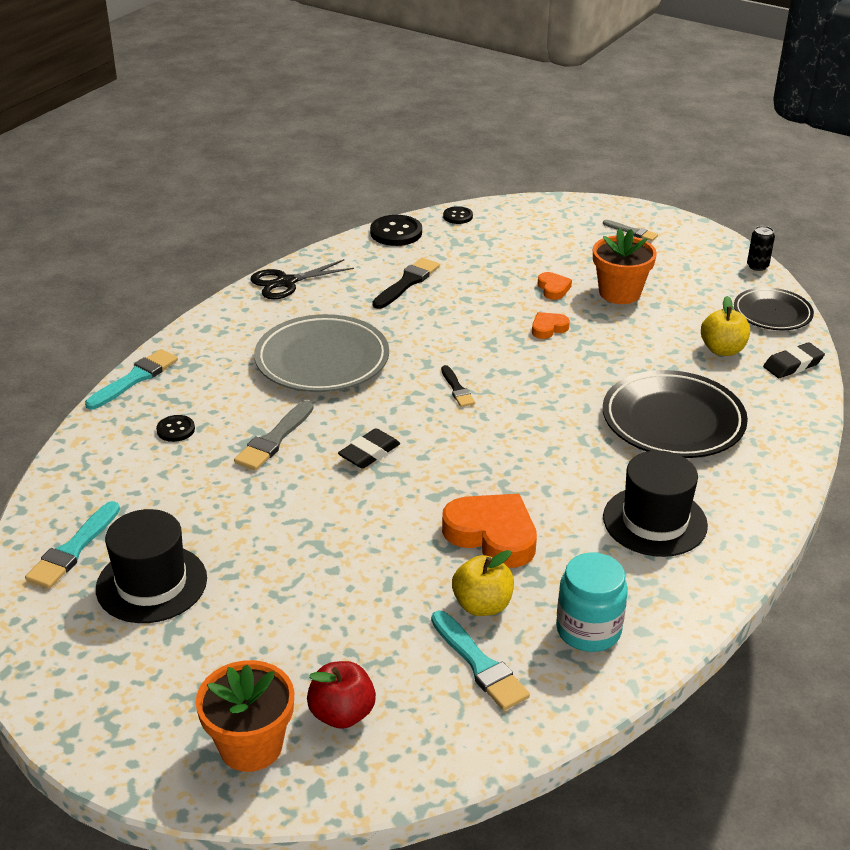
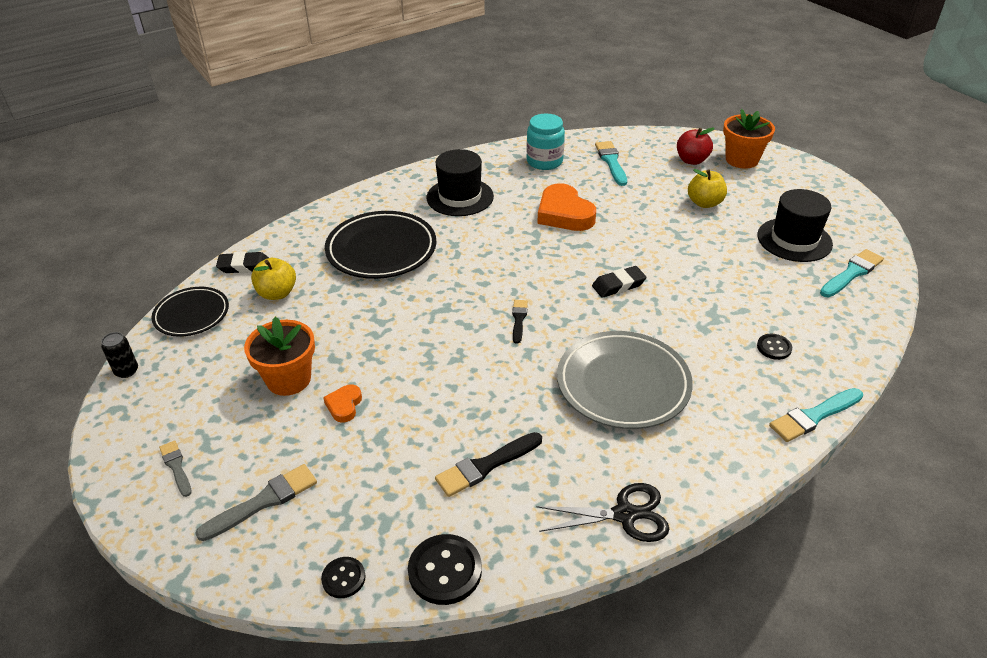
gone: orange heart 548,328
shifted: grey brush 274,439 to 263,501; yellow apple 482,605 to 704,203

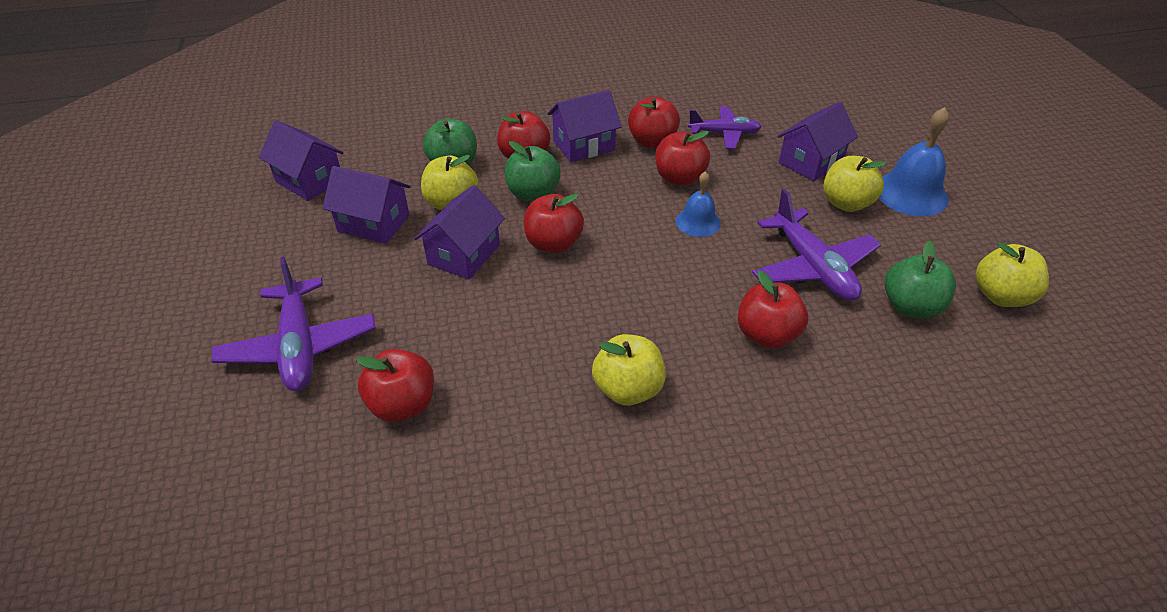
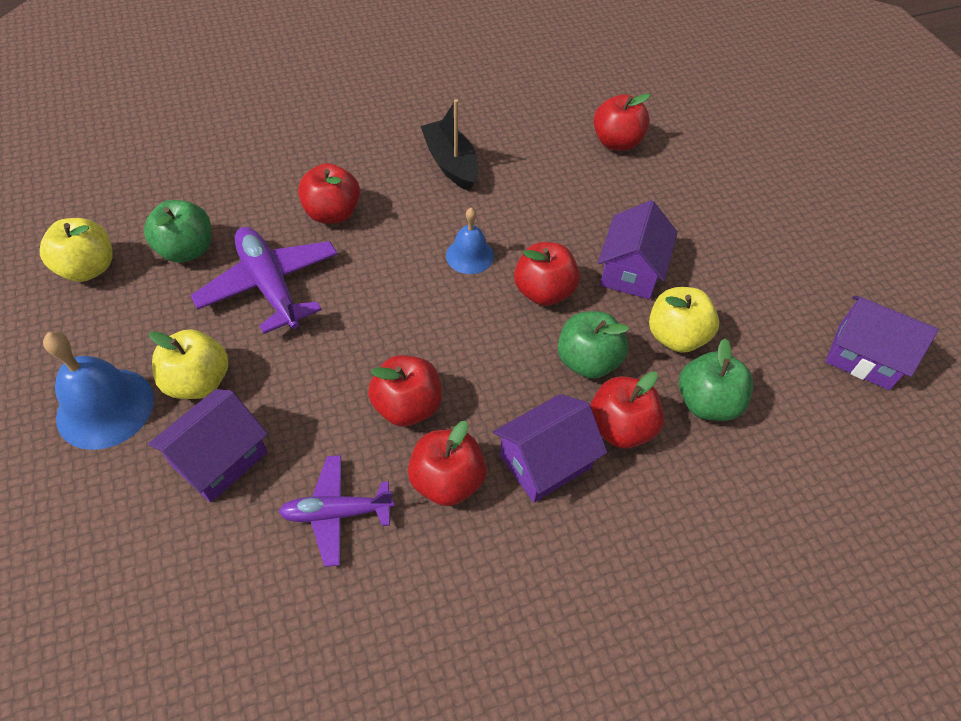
gone: purple plane 299,346; purple house 374,223
shifted: blue bell 698,222 to 470,255
swapped: yellow apple 628,389 to black boat 451,163

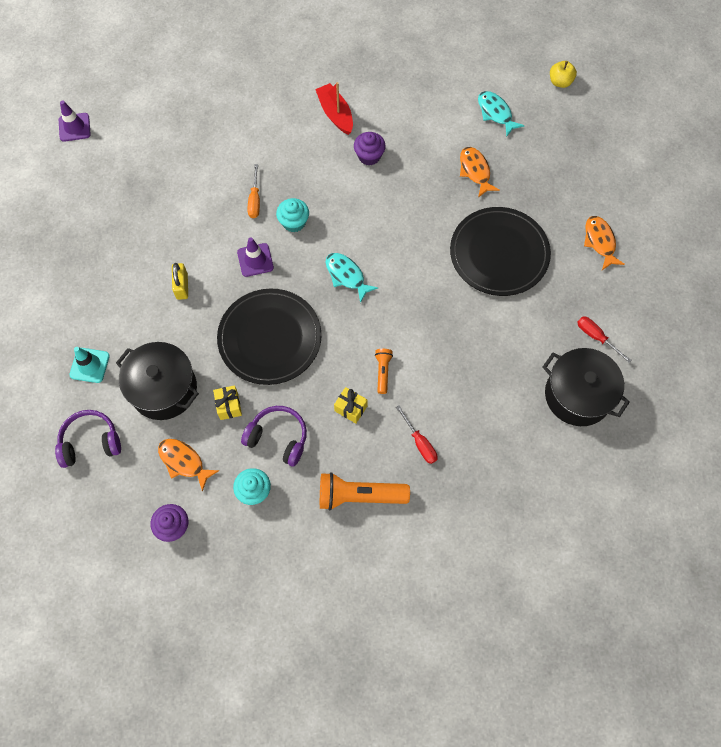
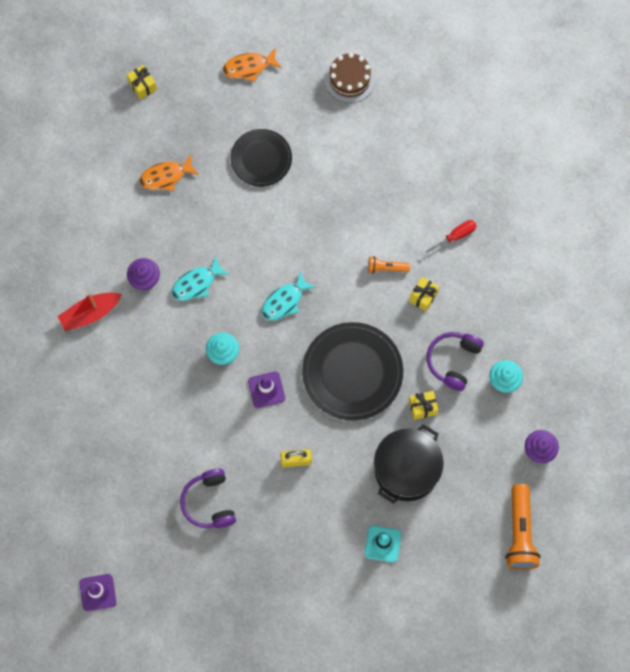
gone: orange fish 184,462; orange screwdriver 255,200; black pot 577,395; yellow apple 560,82
new: yellow gift 142,86
shifted: purple headphones 90,442 to 209,502; orange flashlight 359,495 to 520,532; turquoise fish 495,113 to 196,283
swapped: red screwdriver 596,337 to brown cake 349,79
scaled: black plate 499,253 = 261,159 x0.63

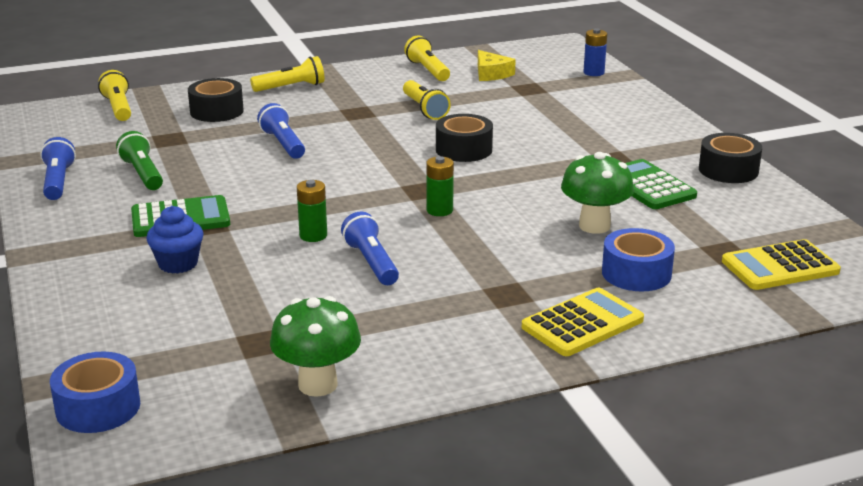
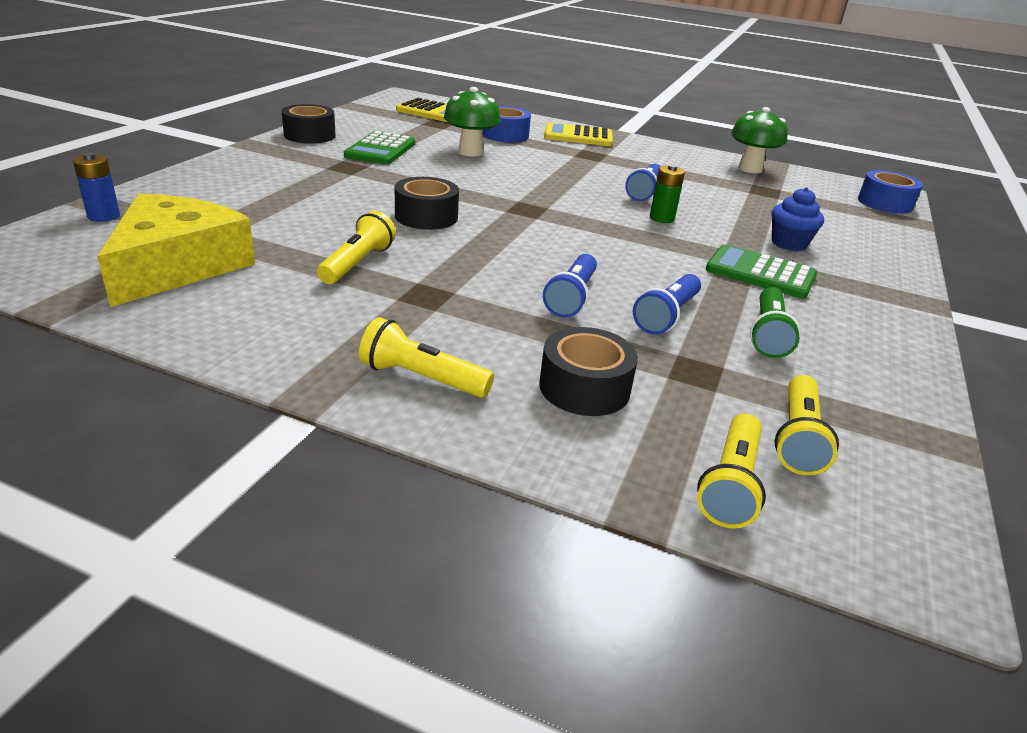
gone: green battery 439,210
shifted: blue flashlight 58,181 to 666,316; yellow flashlight 428,70 to 797,438
scaled: yellow cheese 491,74 = 177,266 x2.04

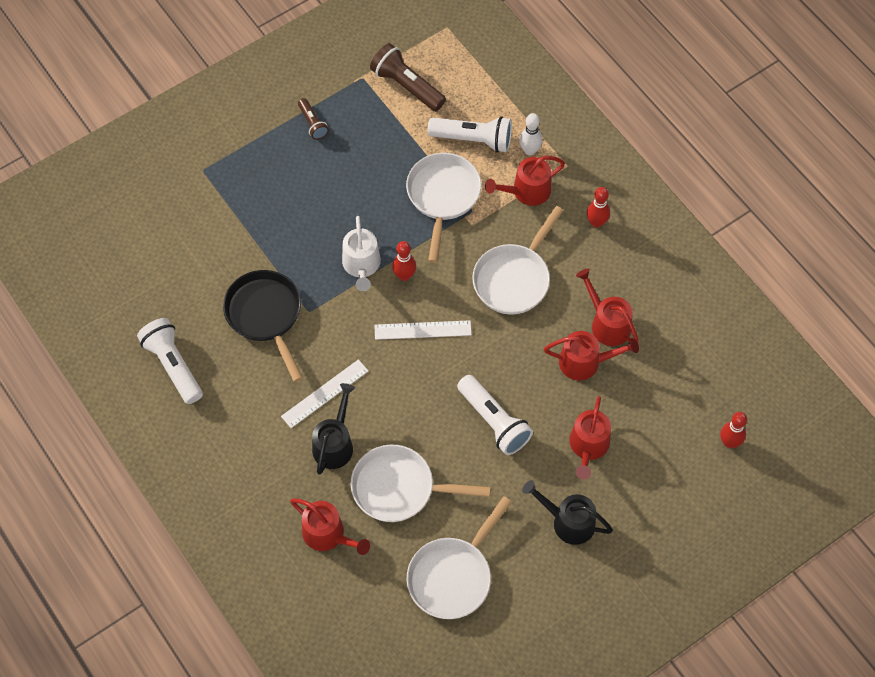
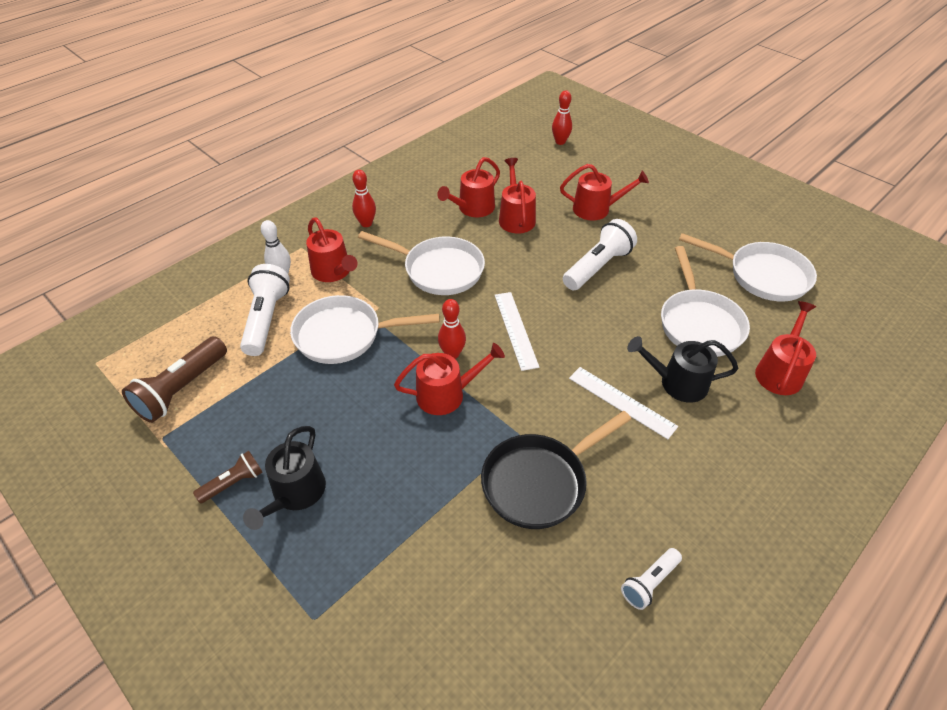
shifted: black watering can 568,522 to 295,493
repainted: white watering can 361,265 to red watering can 446,394
scaled: white flashlight 173,366 = 649,583 x0.56

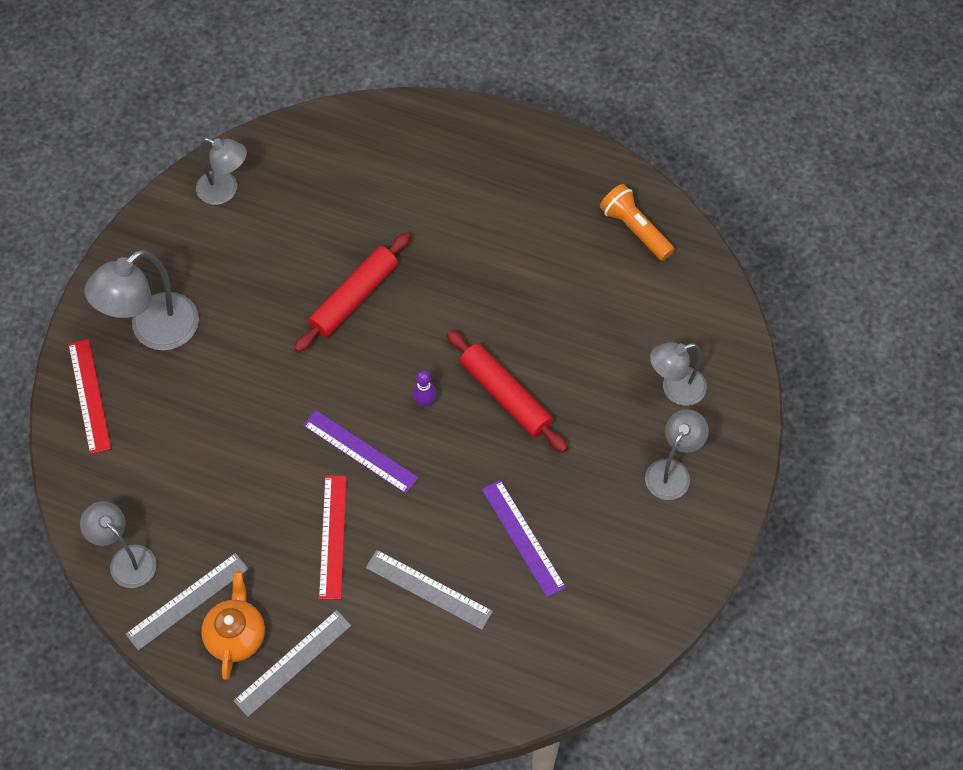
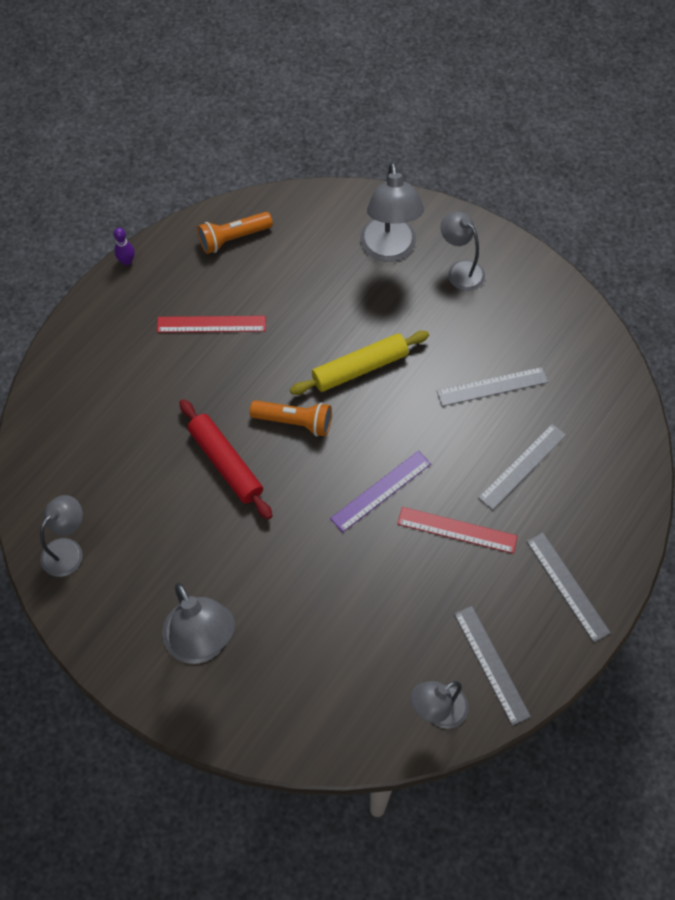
gone: orange teapot 236,635
new: orange flashlight 294,422
shifted: red ruler 89,396 to 211,324; purple bowling pin 425,402 to 127,261
repainted: red rolling pin 505,396 to yellow rolling pin 360,368; purple ruler 523,537 to grey ruler 492,386
scaled: grey lamp 675,389 = 389,250 x1.55

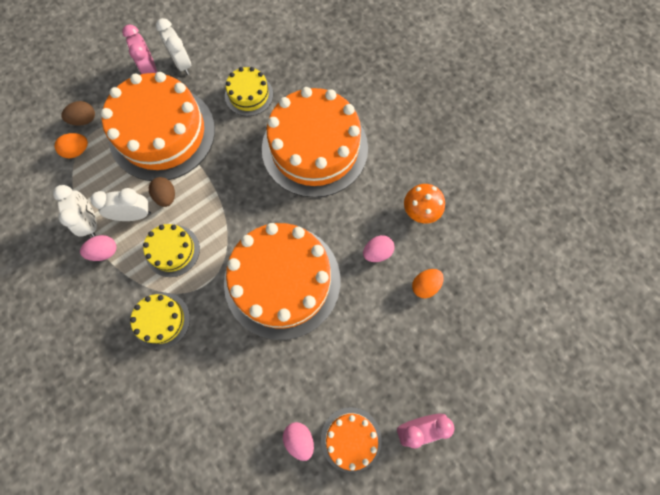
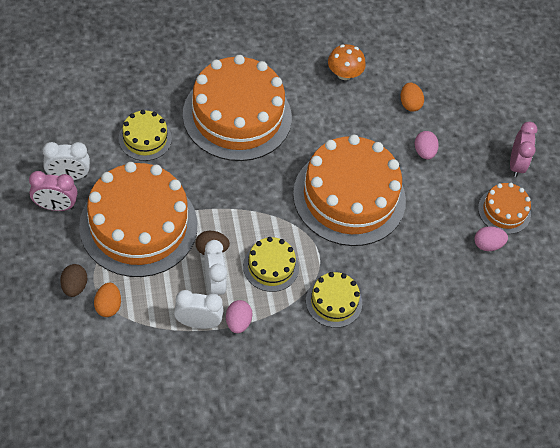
shifted: pink egg 377,252 to 424,152
rotated: white clock 134,215 = 214,283 150 degrees clockwise

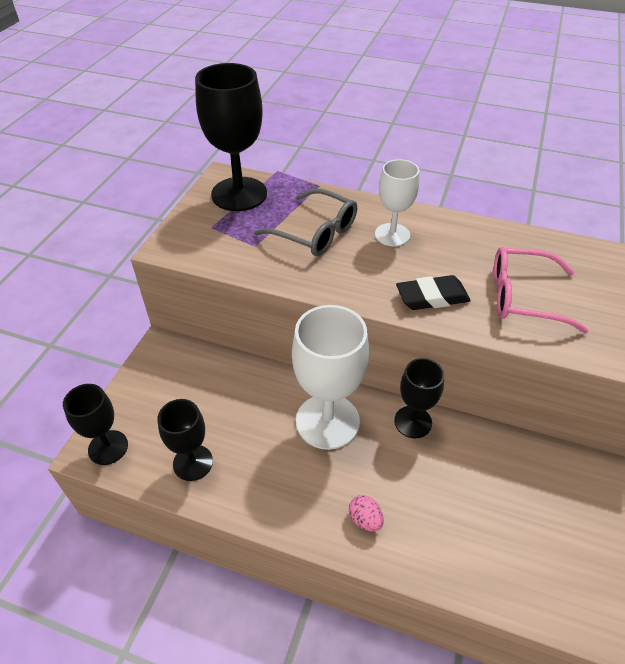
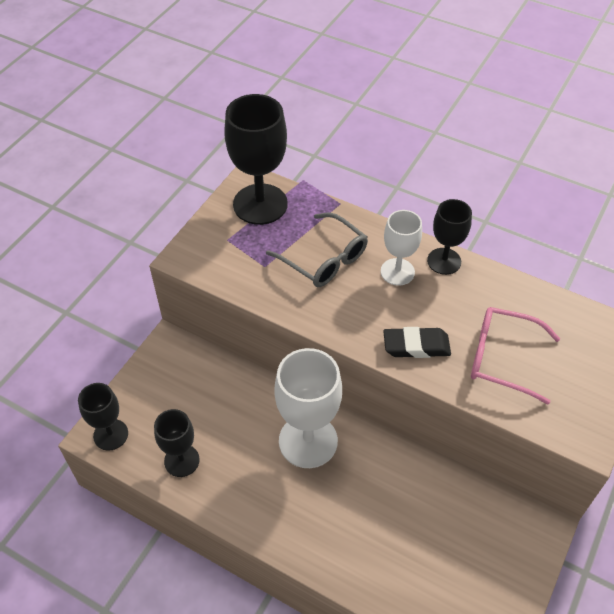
gone: pink egg 365,519
shifted: black goblet 413,422 to 444,261

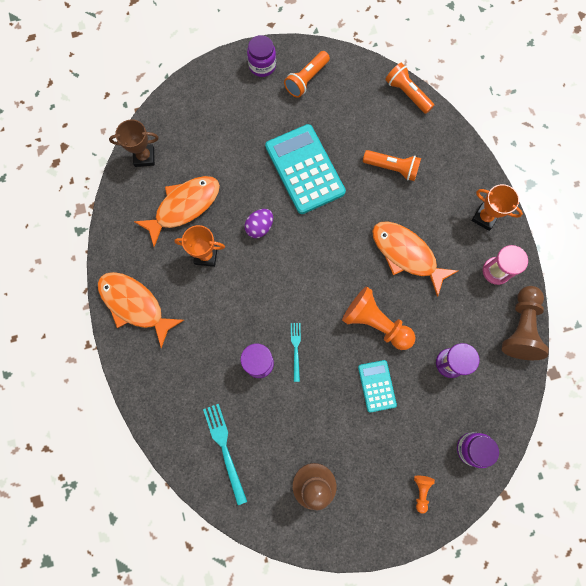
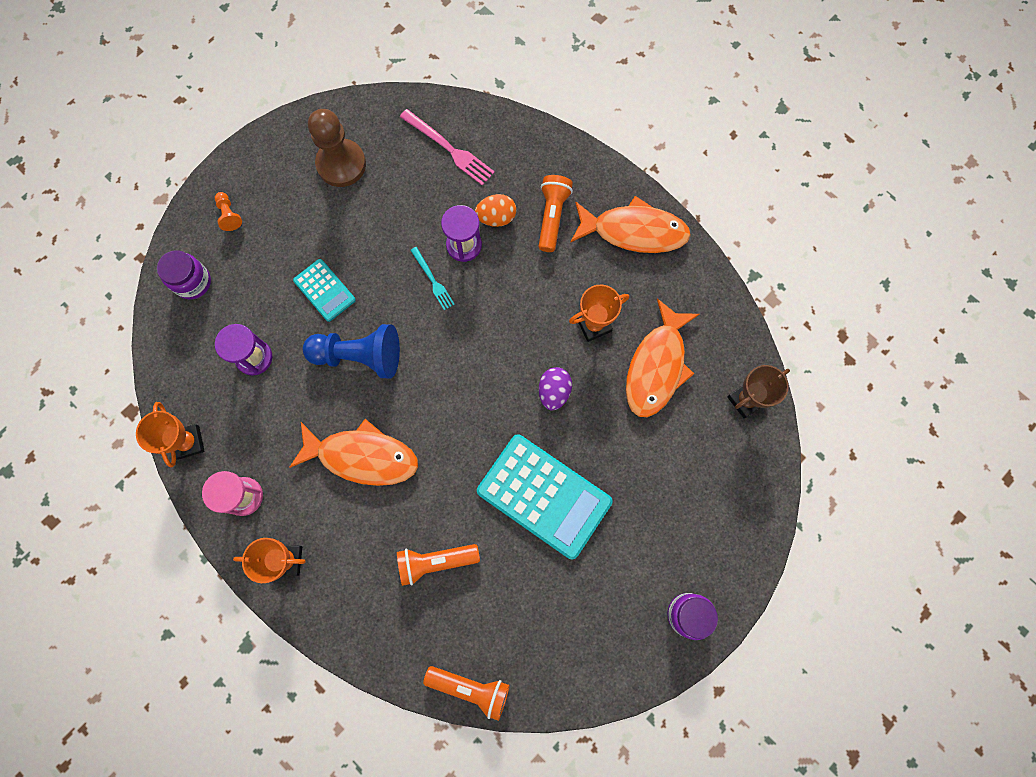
new: orange egg 496,217
shifted: orange flashlight 306,79 to 552,217
swapped: brown pawn 520,327 to orange trophy 188,442
repainted: turquoise fork 225,449 to pink fork 449,149; orange pawn 375,323 to blue pawn 359,356

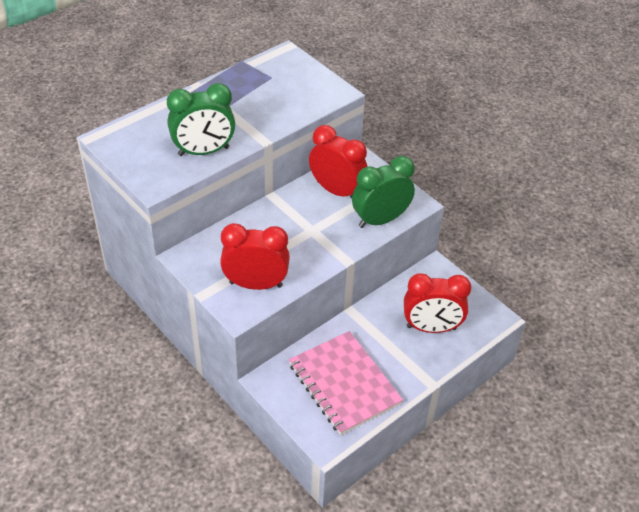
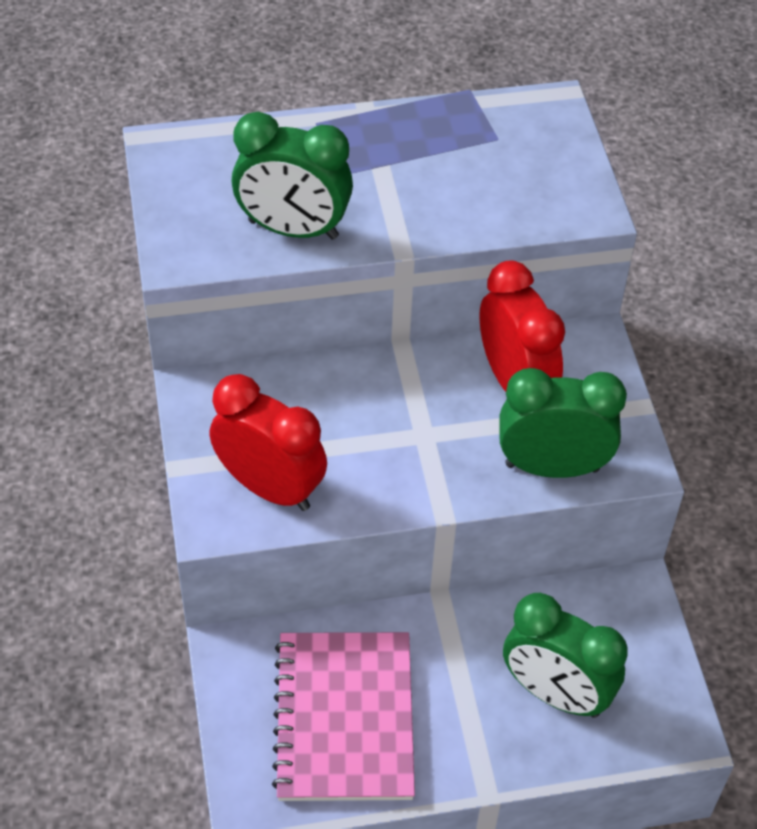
repainted: red clock 431,328 to green clock 555,694

